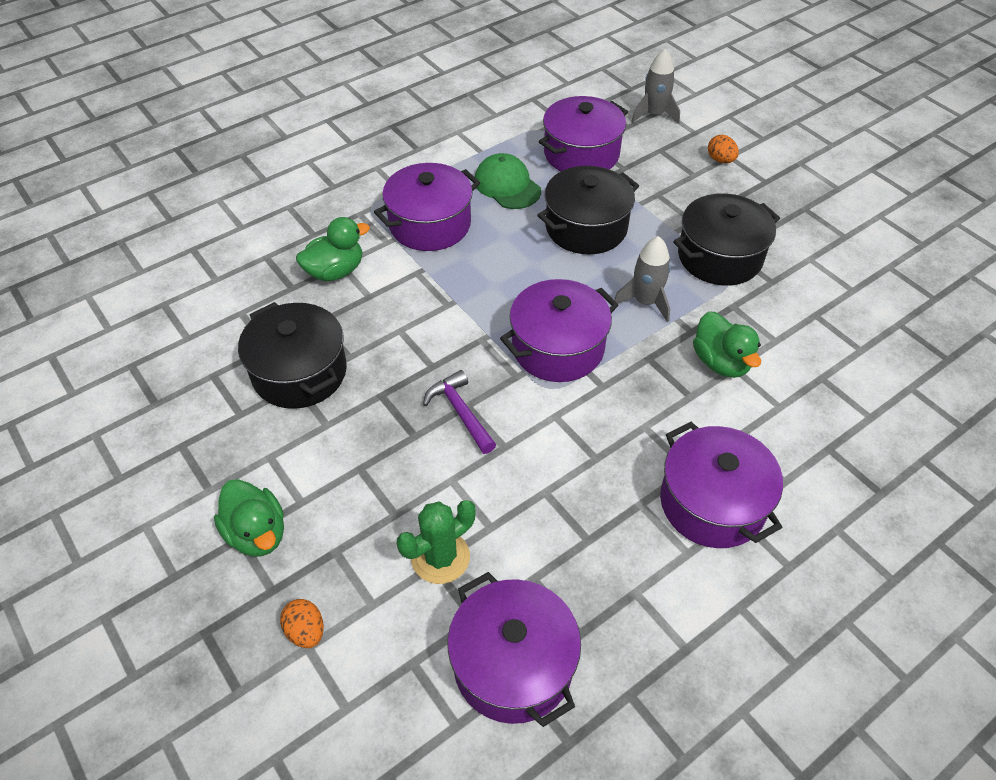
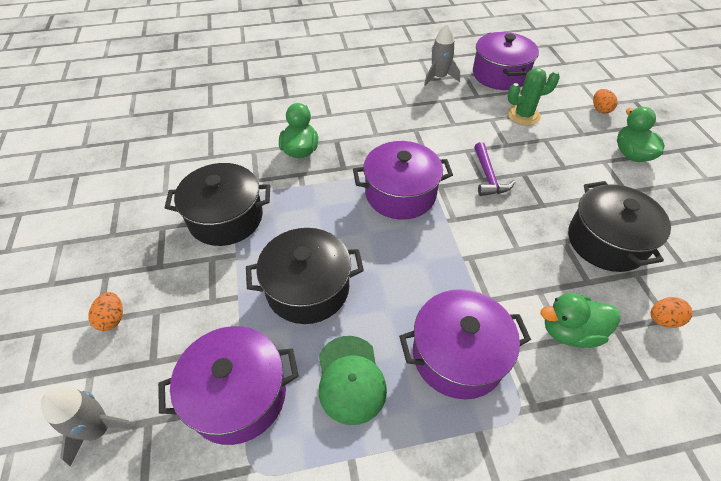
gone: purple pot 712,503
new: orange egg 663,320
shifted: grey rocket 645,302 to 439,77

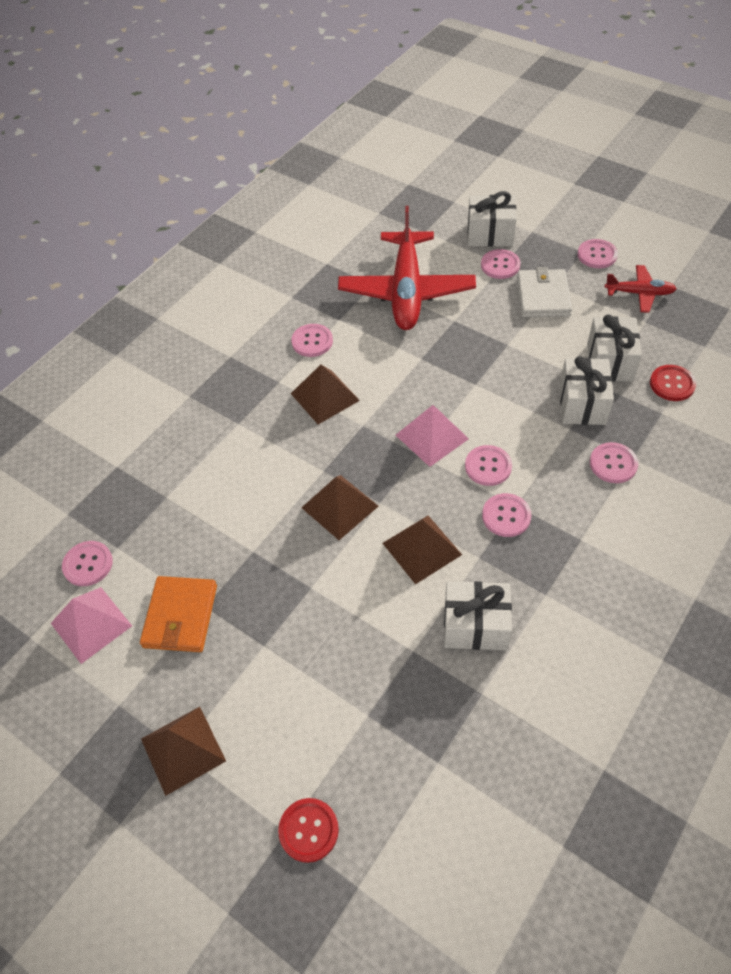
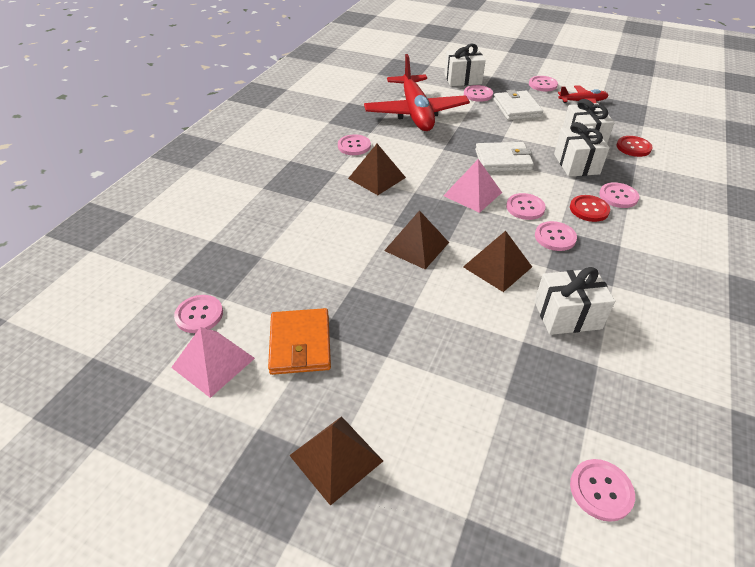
new: white wallet 503,160; pink button 601,490
shifted: red button 308,830 to 589,209

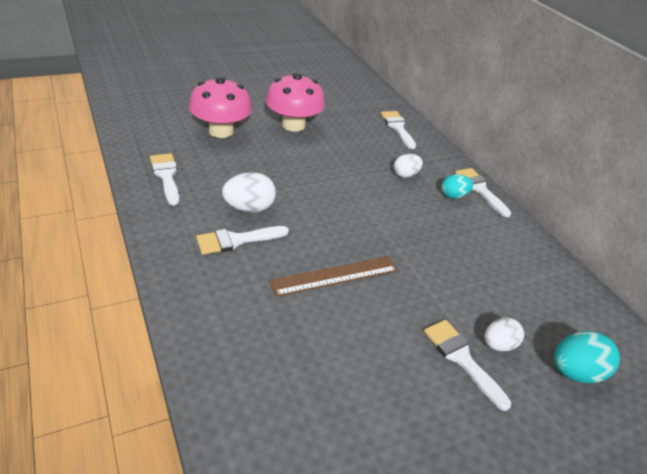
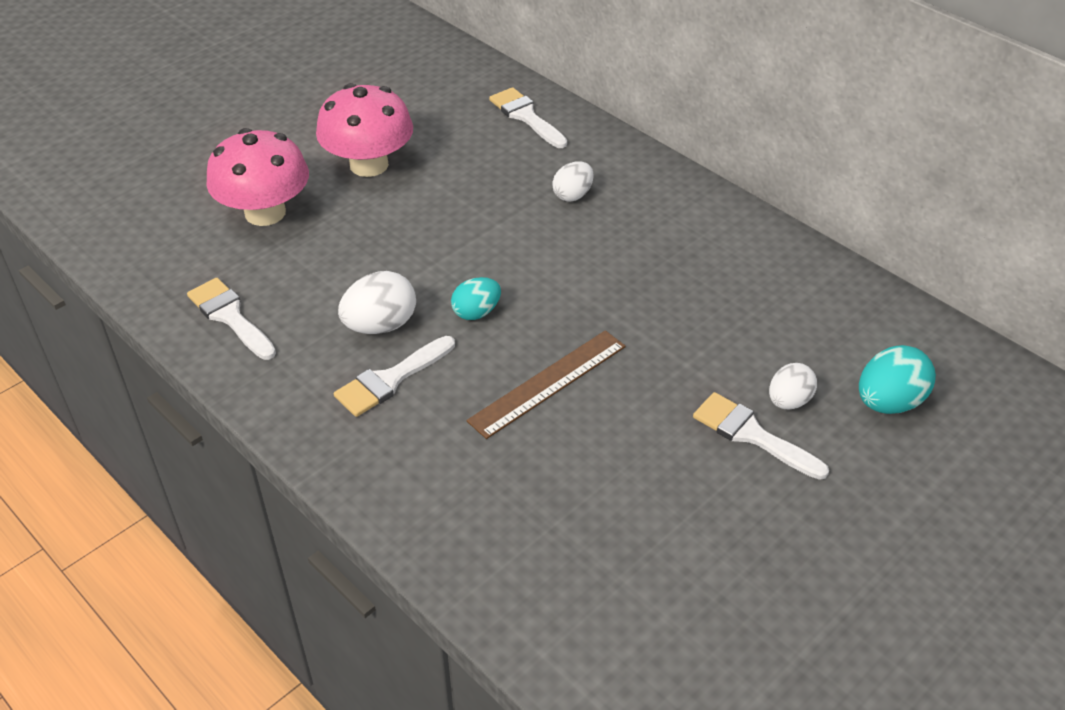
gone: white brush 480,189
shifted: turquoise egg 453,196 to 476,312

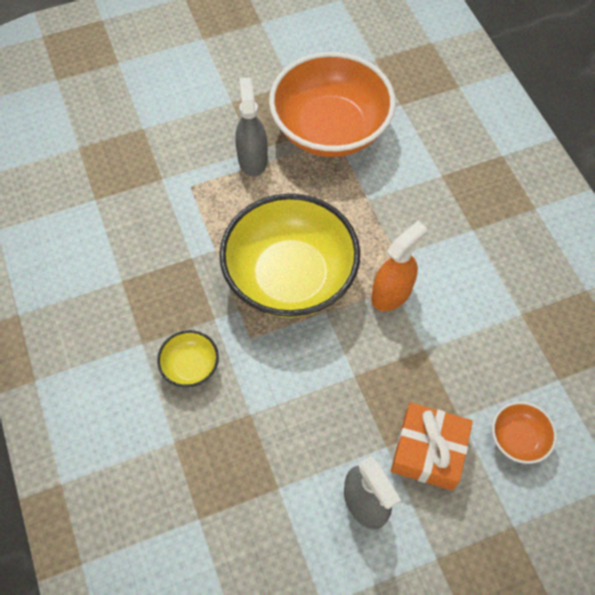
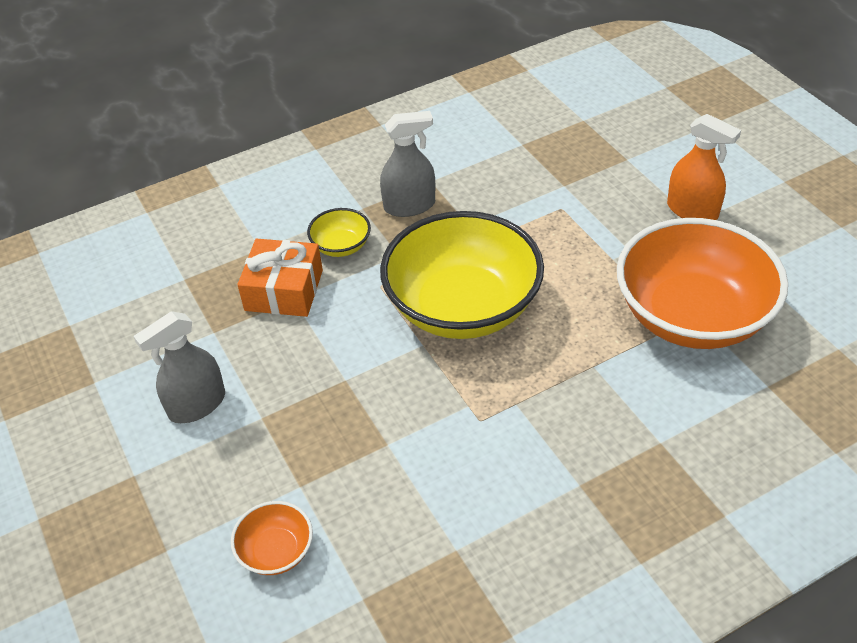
shifted: grey spray bottle 252,159 to 409,206; orange spray bottle 391,293 to 692,210; orange gift 428,451 to 284,290

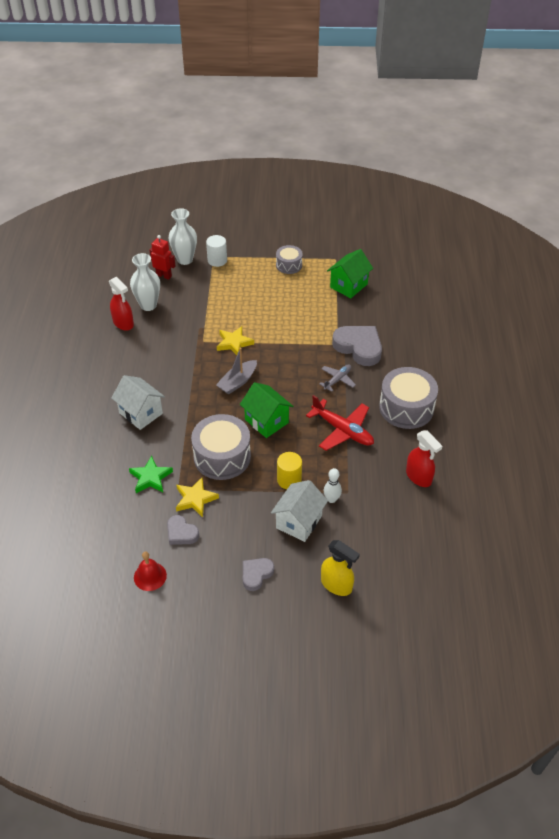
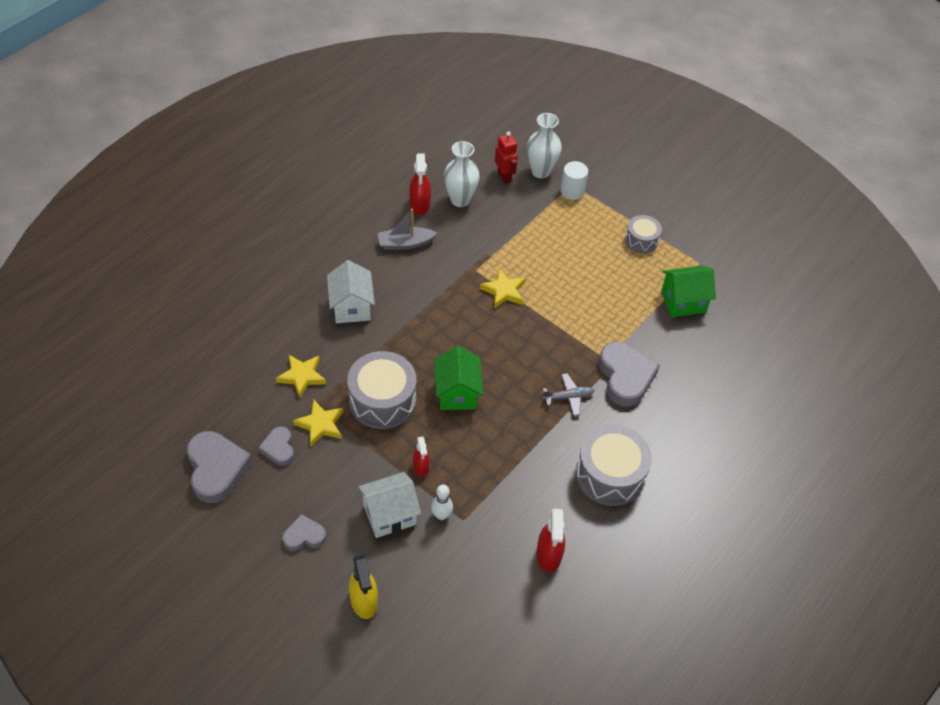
gone: red plane 342,430
shifted: grey boat 238,382 to 405,243
swapped: red bell 150,576 to grey heart 216,469; yellow cylinder 289,480 to red spray bottle 421,467
repainted: green star 150,477 to yellow star 302,376

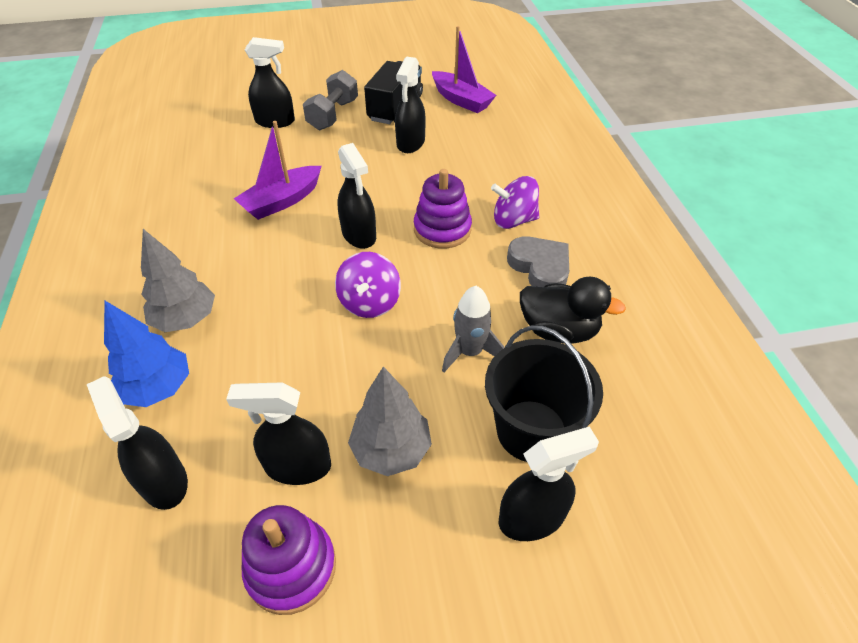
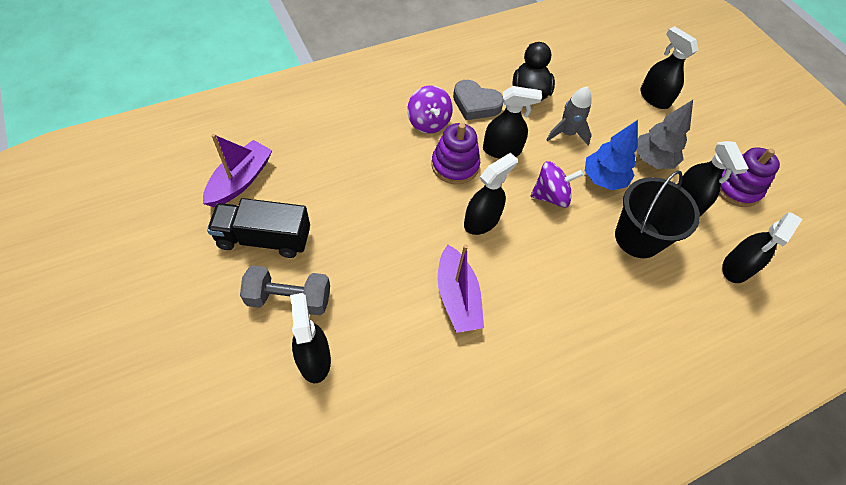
gone: grey tree 186,319
shifted: blue tree 158,388 to 603,179; black spray bottle 410,143 to 502,150; black bucket 531,431 to 638,238
rotated: purple boat 282,201 = 457,297 45 degrees clockwise; grey heart 540,267 = 475,104 105 degrees counterclockwise

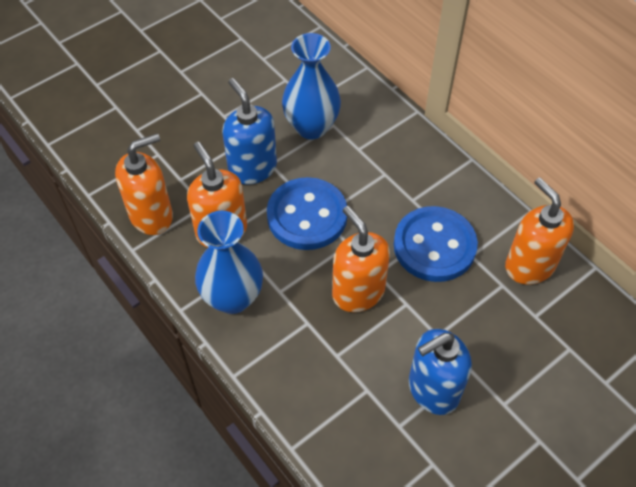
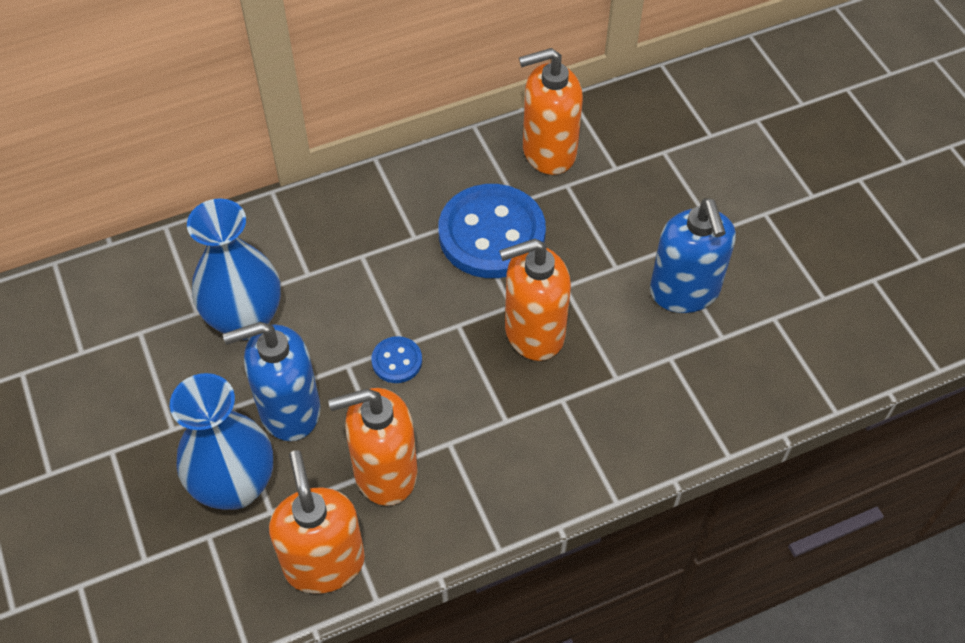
shifted: blue vase 233,298 to 235,486
scaled: blue button 307,216 = 397,361 x0.44

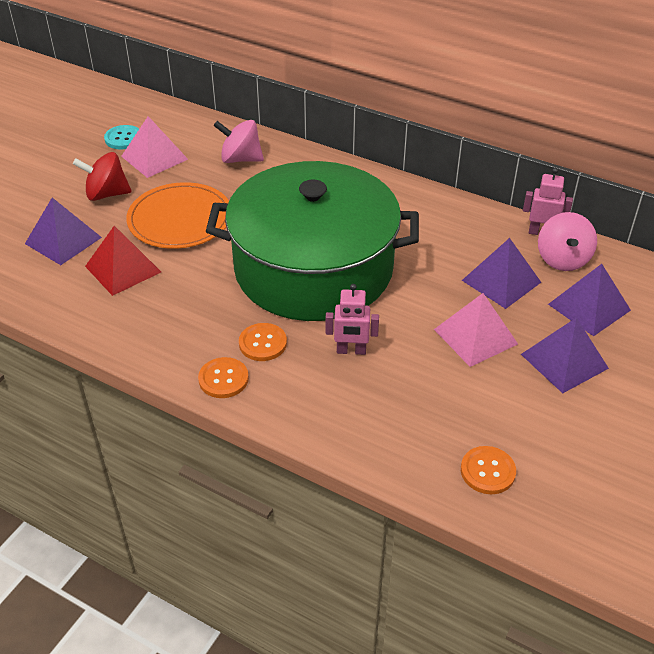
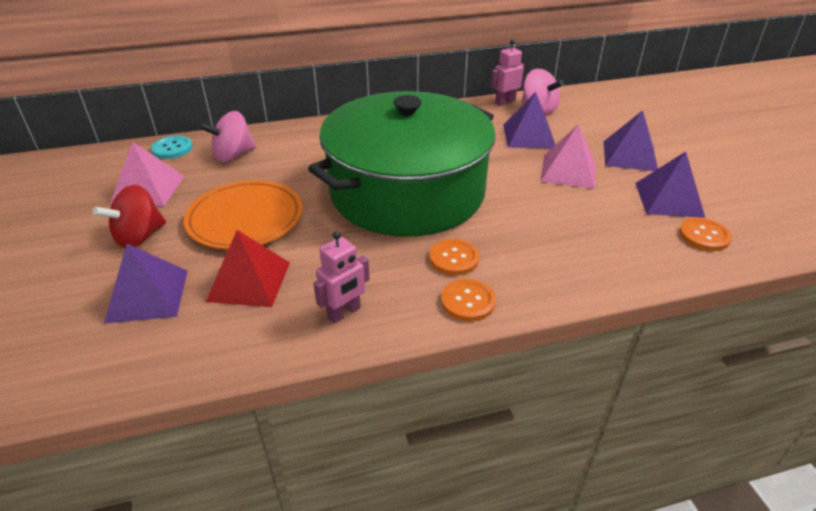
shifted: turquoise button 123,138 to 172,148; pink robot 351,351 to 344,313; purple pyramid 589,307 to 668,199

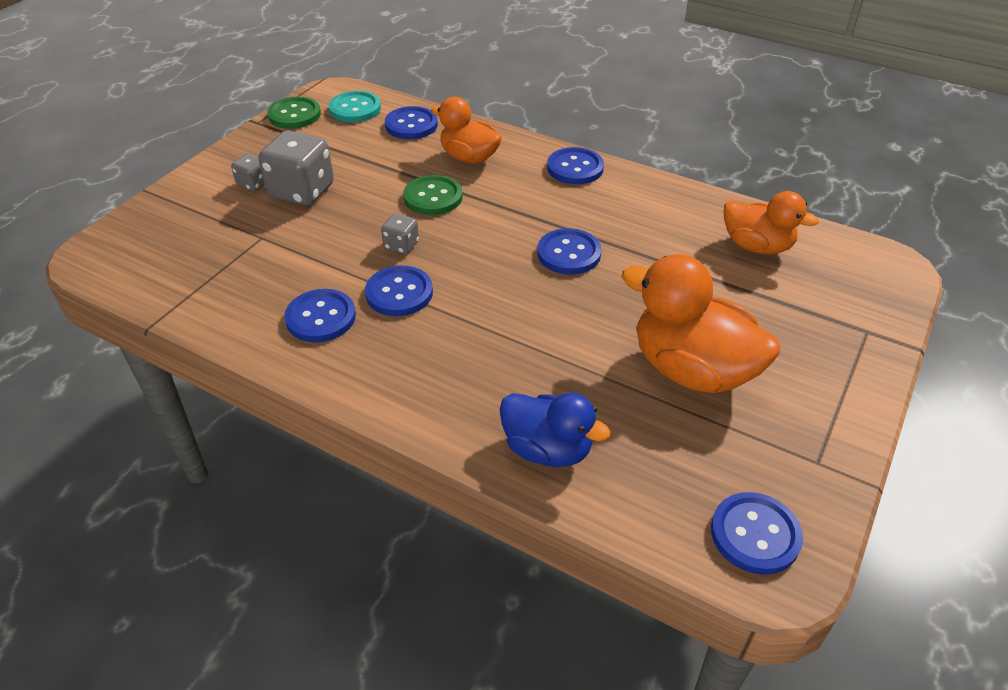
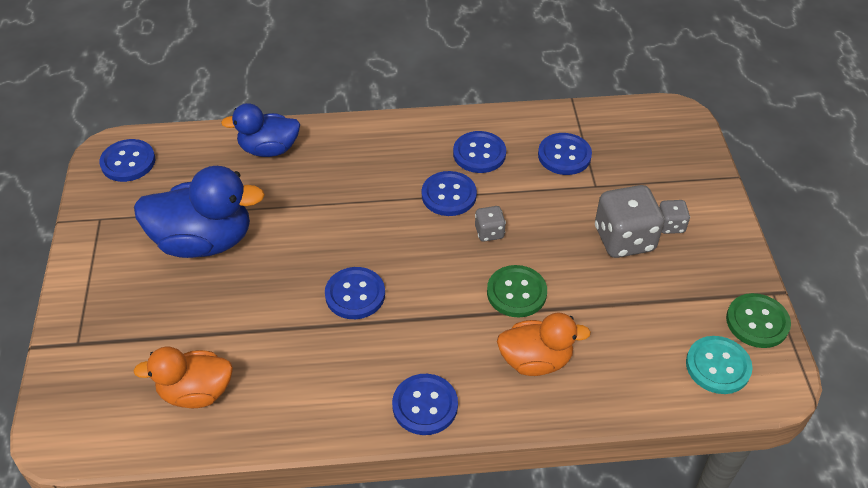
shifted: blue button 411,125 to 564,155
repainted: orange duck 692,370 to blue duck 204,241

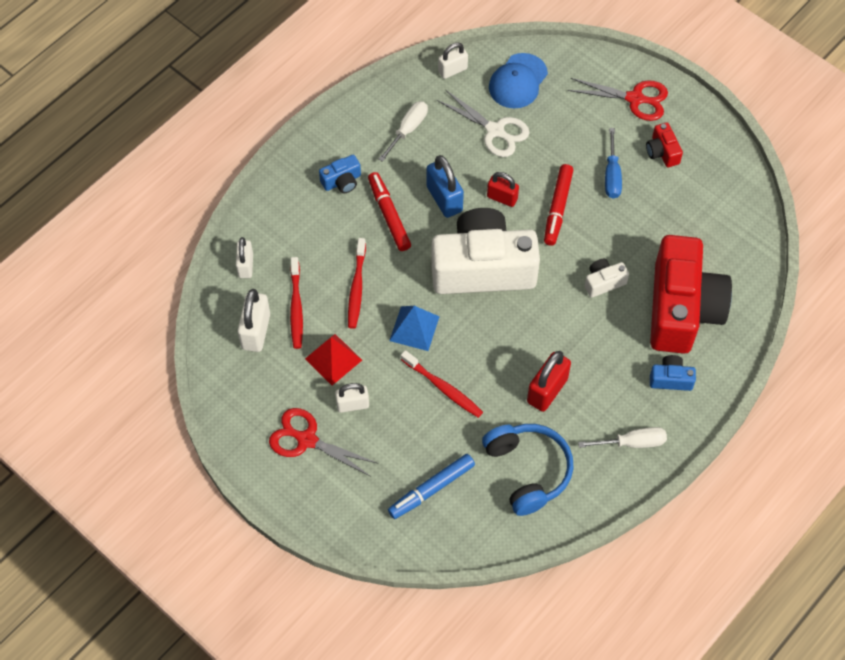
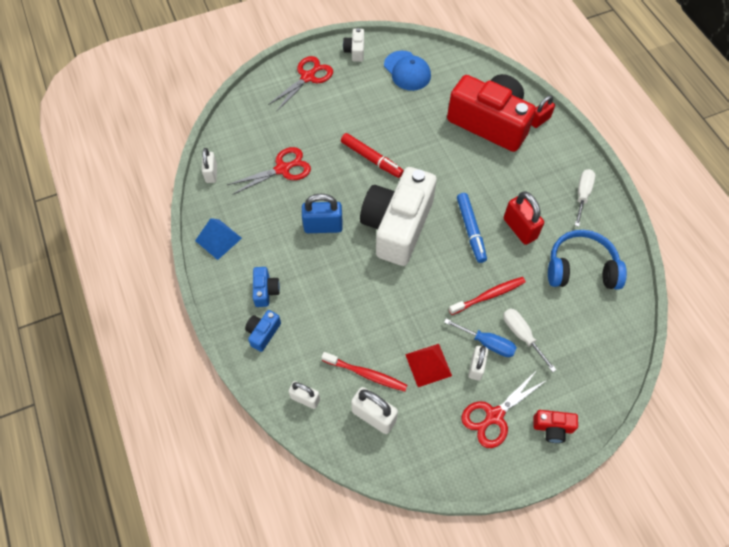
gone: red toothbrush 356,288; red marker 389,215
shifted: white screwdriver 408,130 to 522,335; blue marker 431,489 to 470,230; blue pyramid 414,328 to 218,239; red padlock 502,198 to 539,120; blue cap 518,81 to 407,71; white camera 603,282 to 355,51; blue screwdriver 612,175 to 487,343; red camera 662,152 to 552,428; blue camera 670,379 to 263,333
repainted: white scissors 495,131 to red scissors 283,169

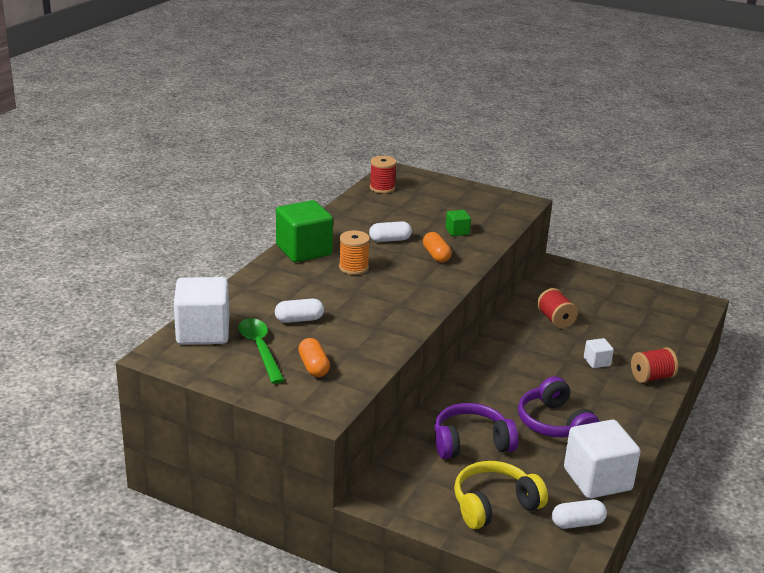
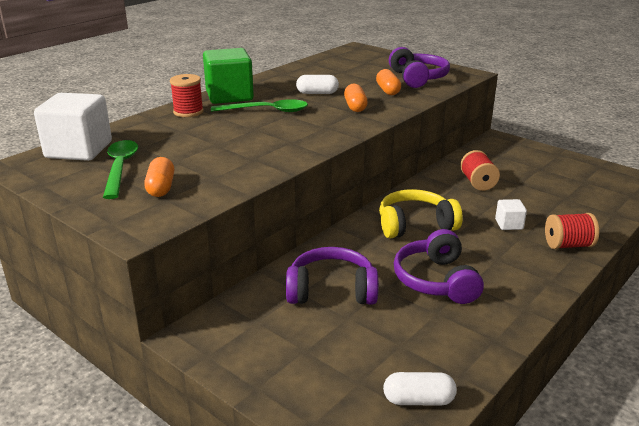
gone: white capsule 299,319; white cube 597,479
new: purple headphones 417,78
shifted: red spool 382,188 to 188,112; yellow headphones 494,505 to 415,225
swapped: orange spool 353,268 to green spoon 266,111; green cube 457,231 to orange capsule 388,91

